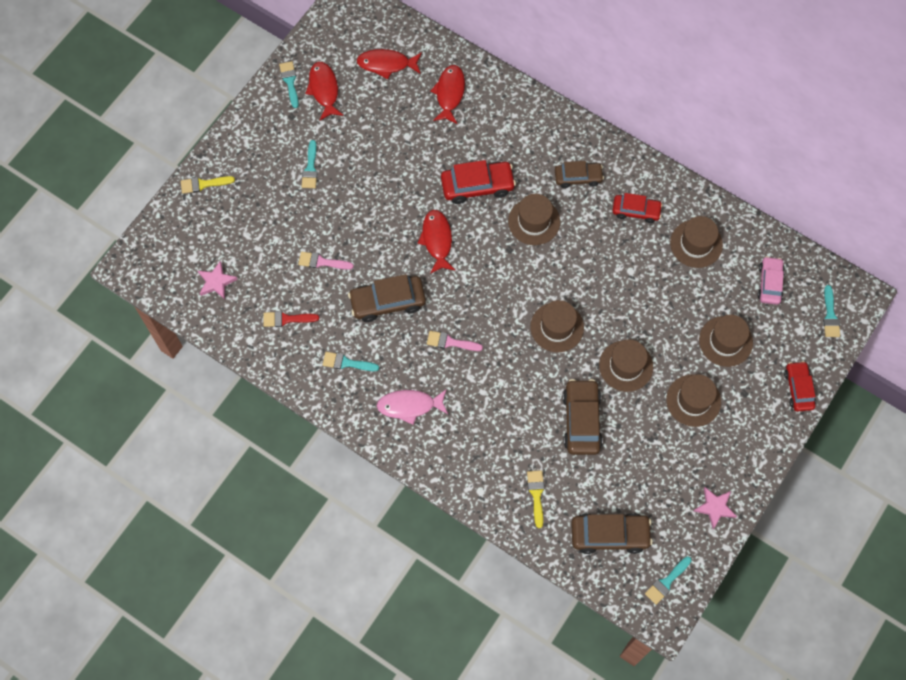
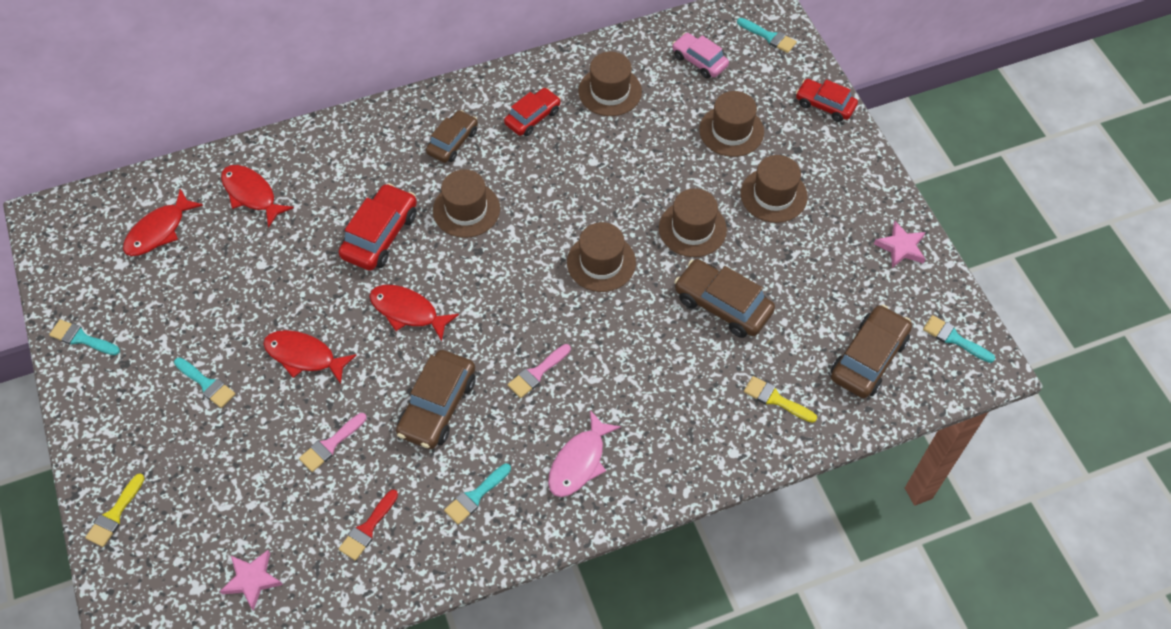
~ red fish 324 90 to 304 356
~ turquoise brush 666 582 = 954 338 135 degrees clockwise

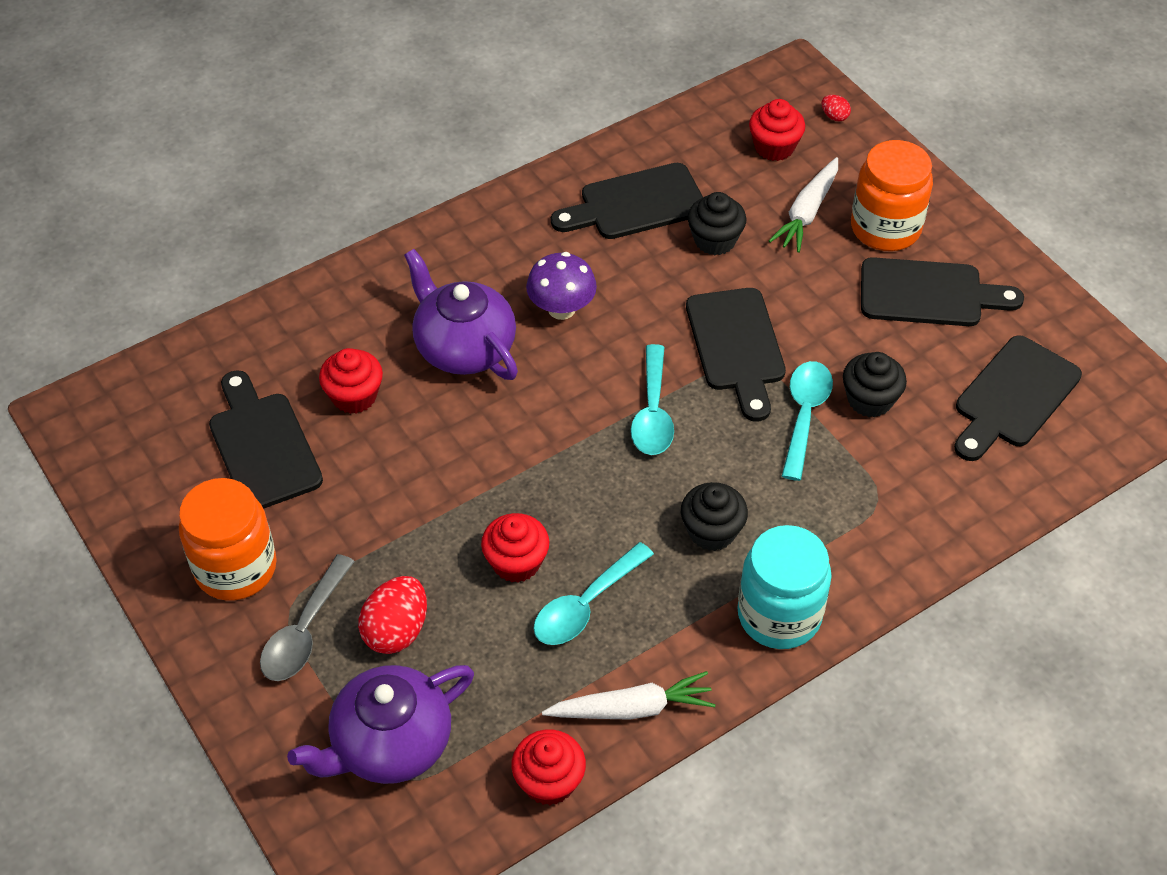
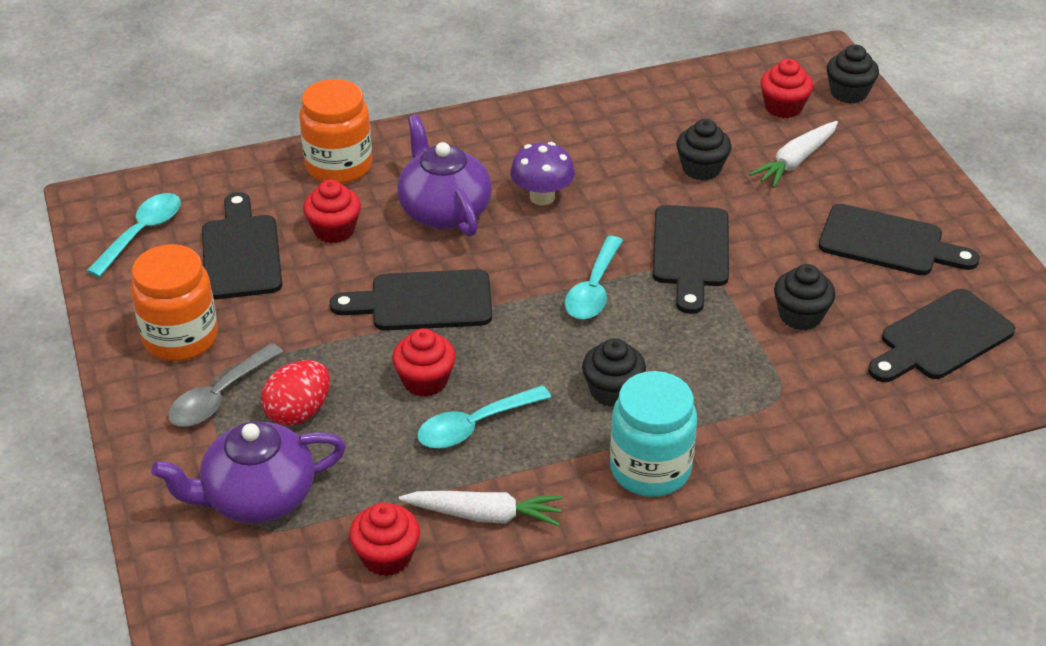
~ black cutting board 636 204 to 423 302
~ turquoise spoon 804 415 to 142 233
~ orange jar 885 228 to 339 166
~ red egg 834 116 to black cupcake 848 93

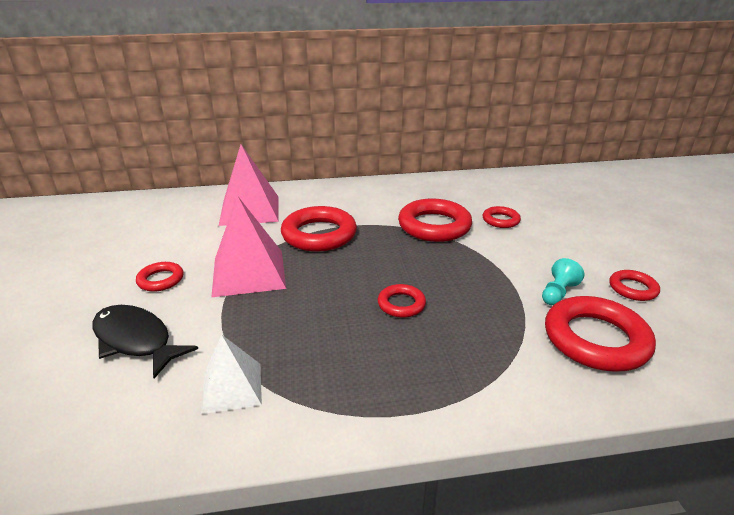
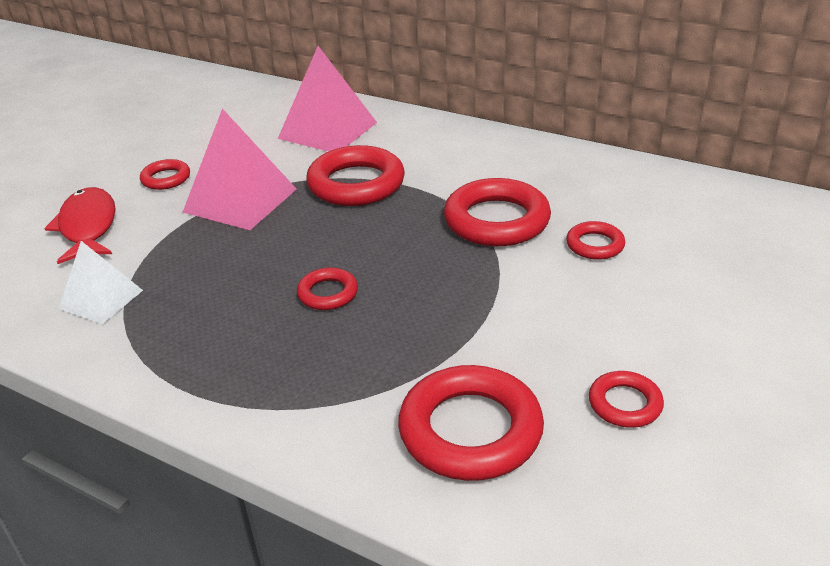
- turquoise pawn 558 293
~ black fish 136 340 to red fish 88 227

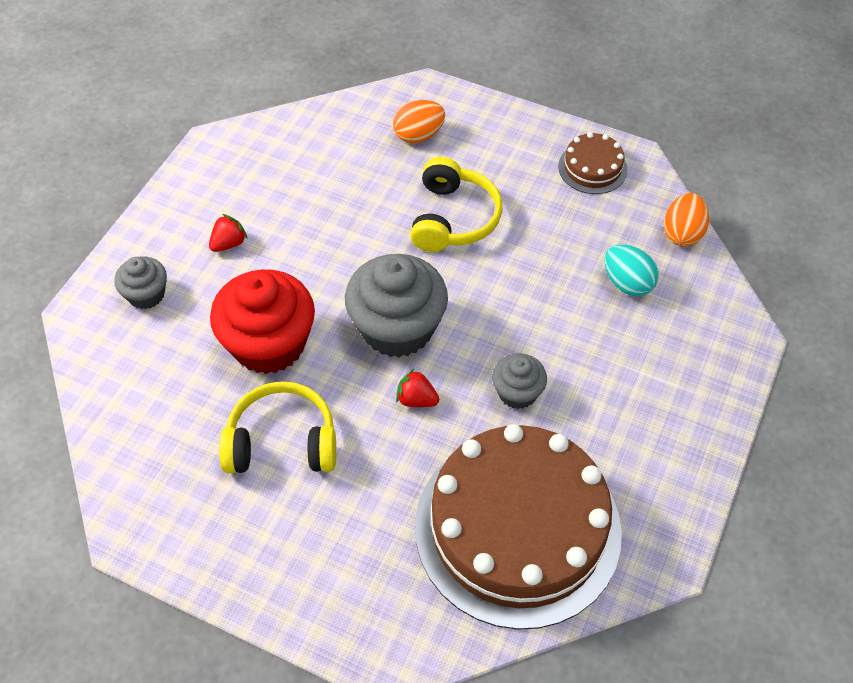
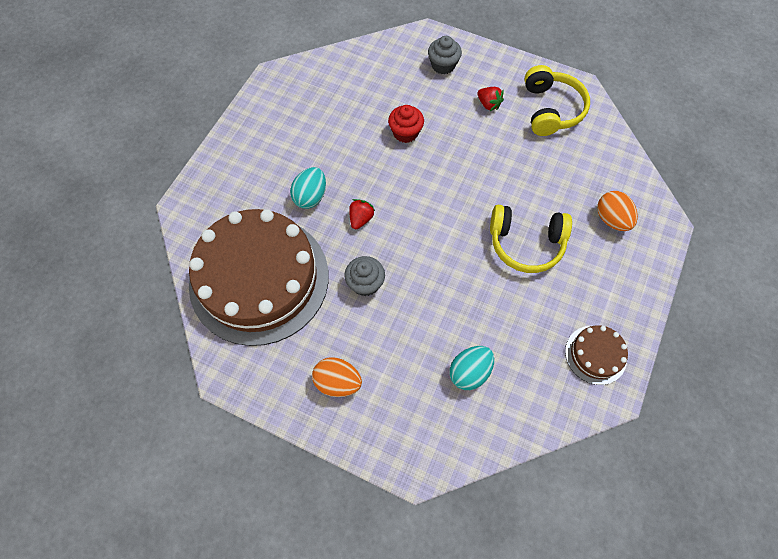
- grey cupcake 397 328
+ turquoise egg 310 196
~ yellow headphones 282 442 to 551 109
~ orange egg 682 233 to 338 382
~ red cupcake 269 344 = 405 132 x0.52

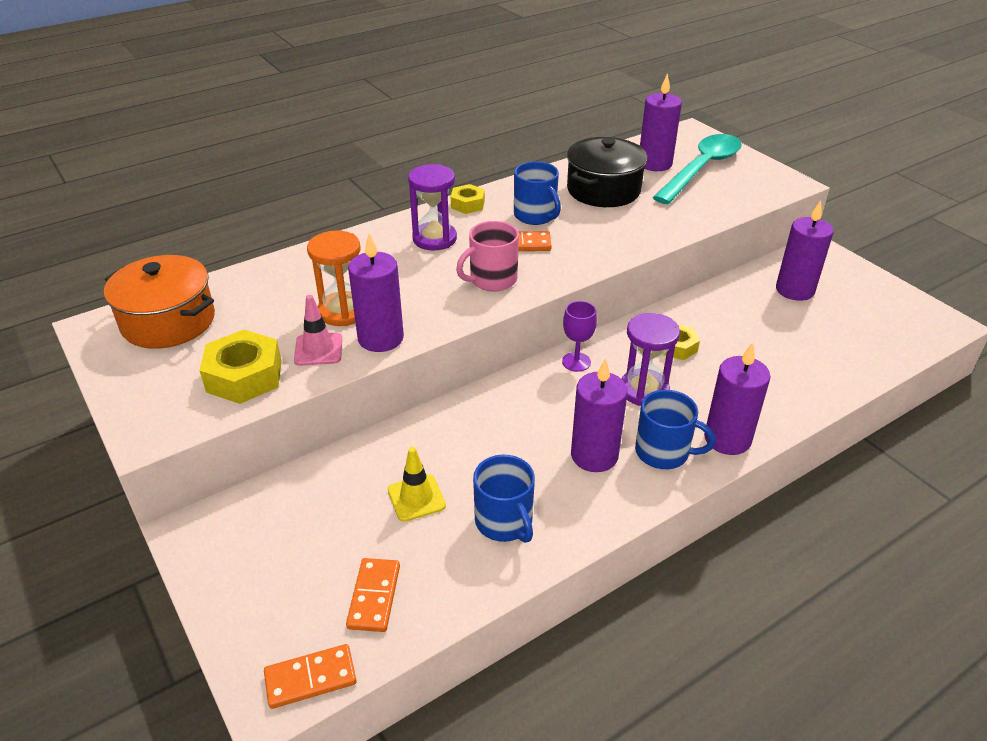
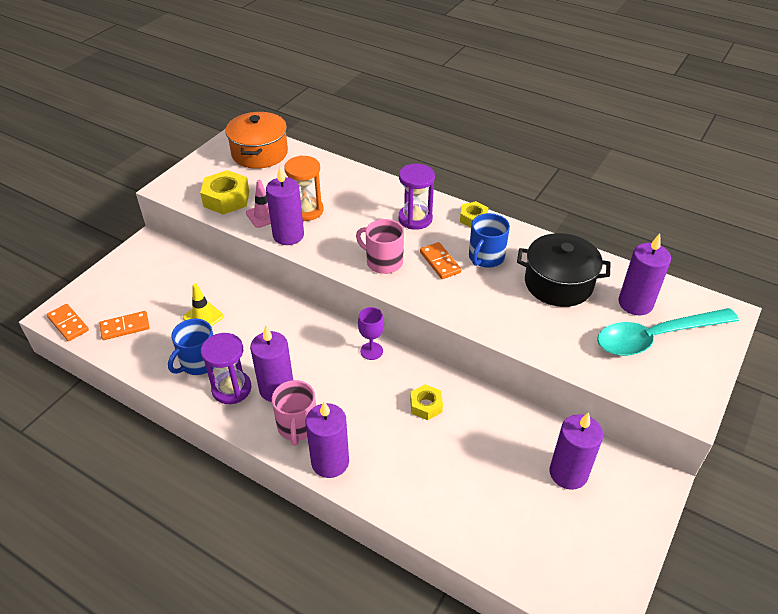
~ purple hourglass 644 390 to 231 389
~ blue mug 663 452 to pink mug 297 426
~ turquoise spoon 701 169 = 655 337 150 degrees clockwise

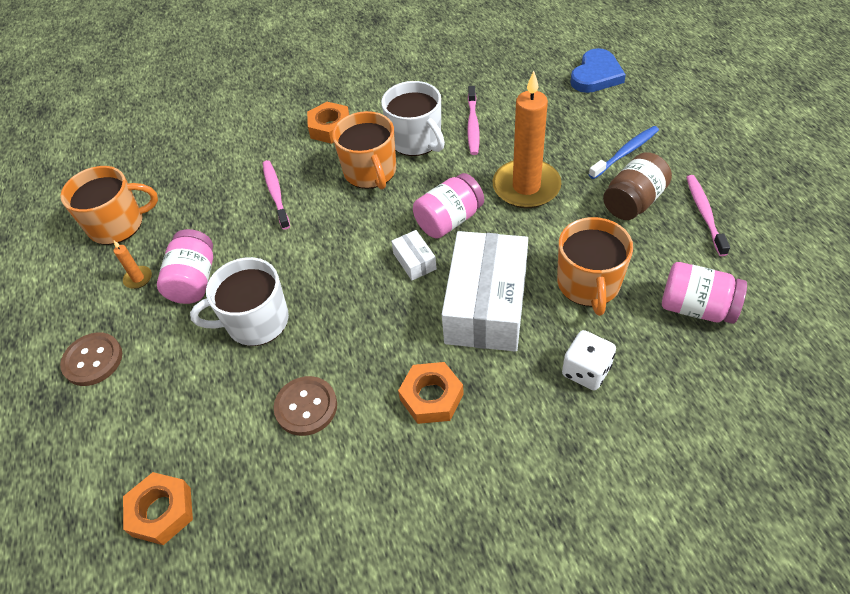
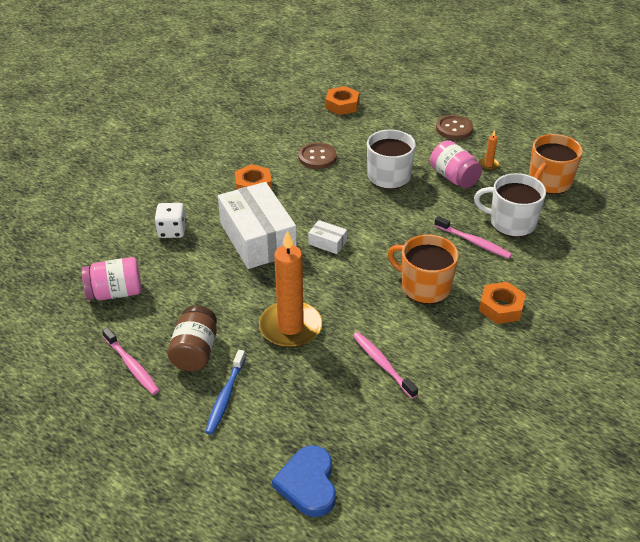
- pink jar 449 220
- orange mug 588 284
~ white mug 416 140 to 511 222

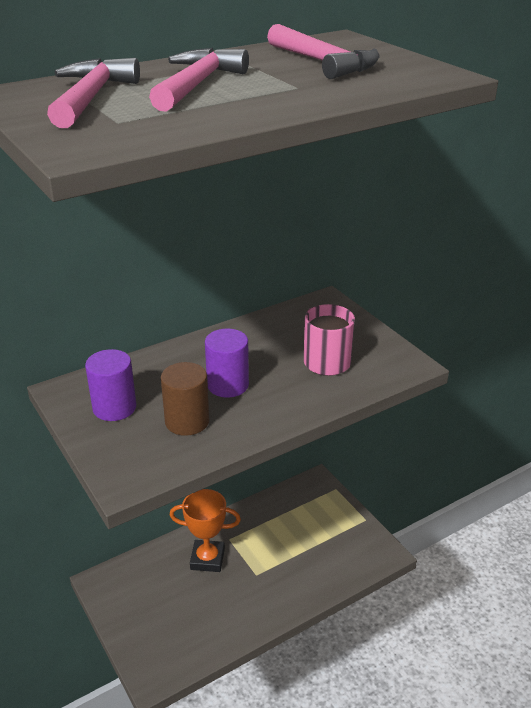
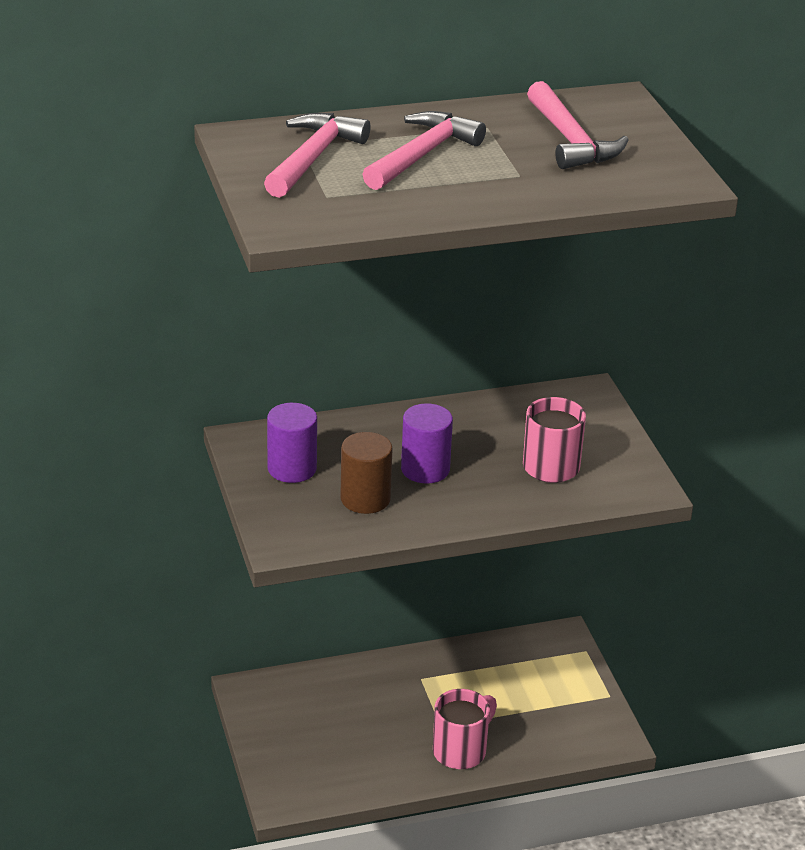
- orange trophy 207 559
+ pink mug 461 751

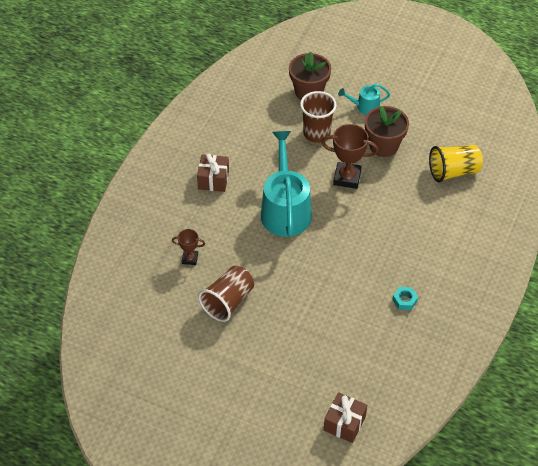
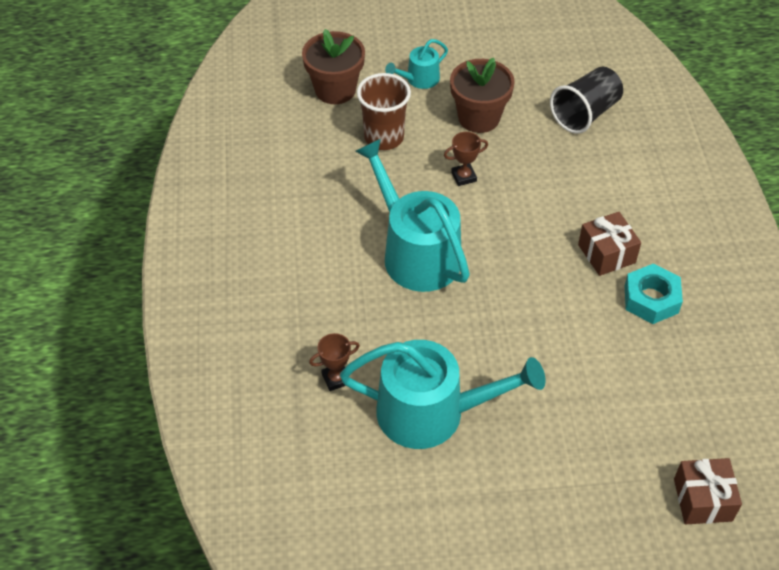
~ brown gift 213 179 to 606 254
~ brown cup 228 301 to turquoise watering can 431 412
~ yellow cup 453 172 to black cup 585 114
~ brown trophy 347 178 = 463 177 x0.56
~ turquoise nut 404 300 = 651 299 x1.64

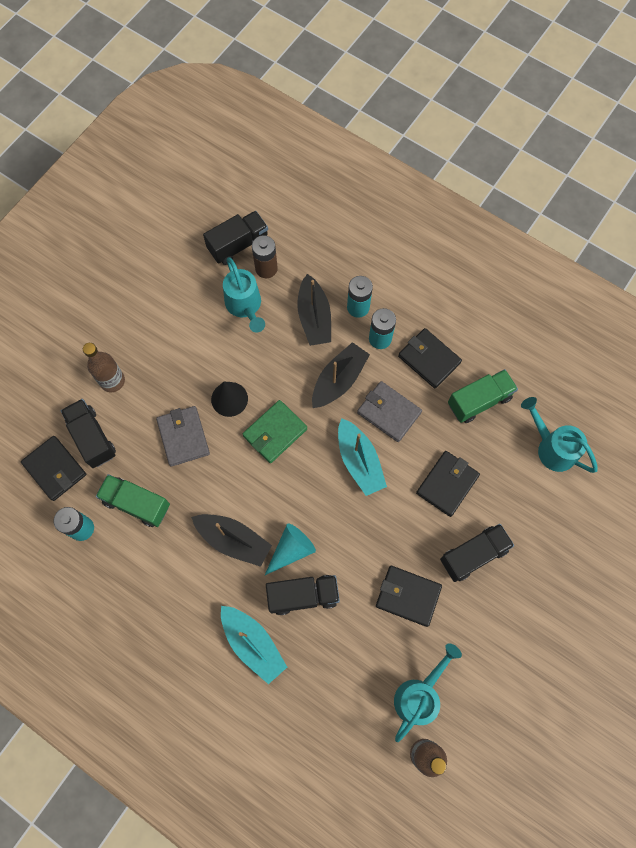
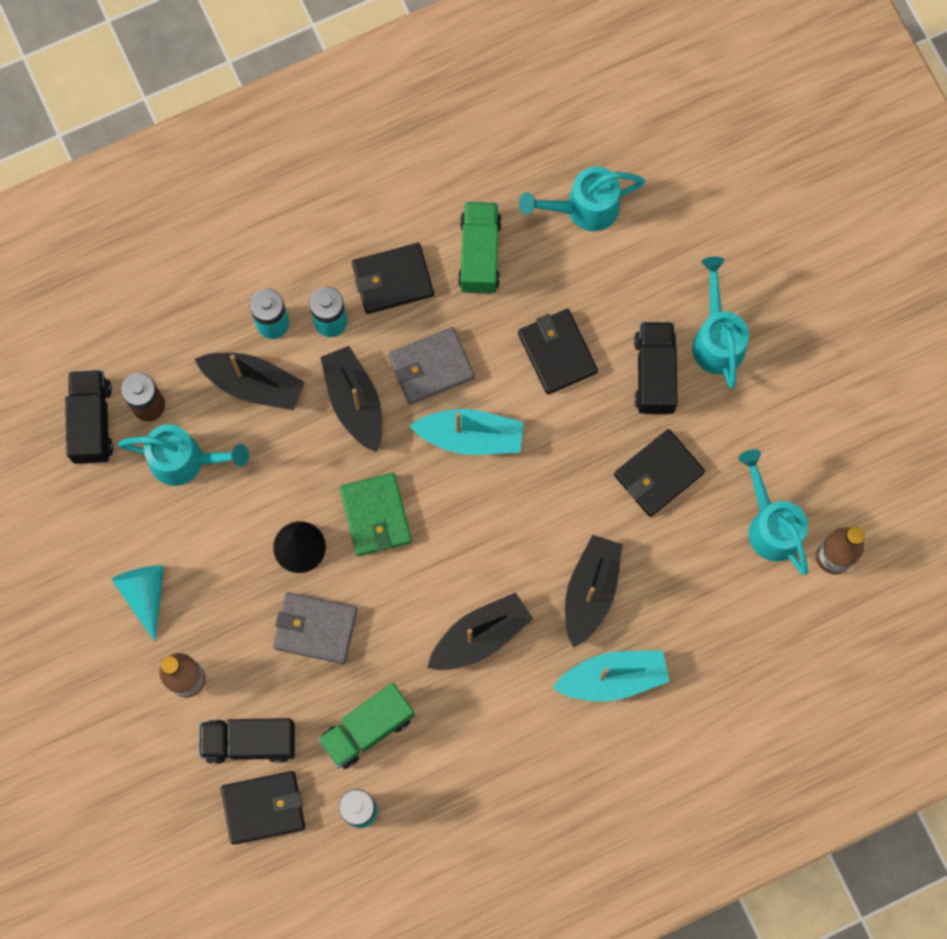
+ turquoise watering can 717 339
~ turquoise cone 291 550 to 145 594
~ black truck 303 595 to black boat 590 591

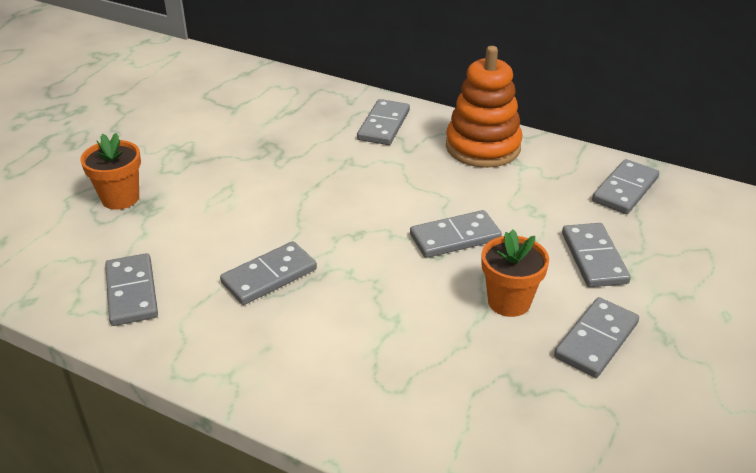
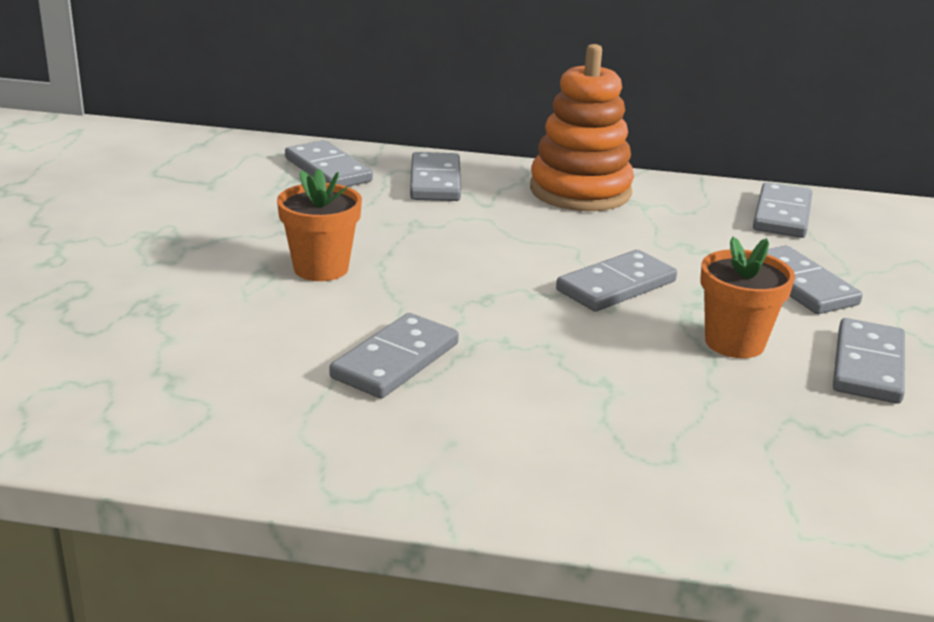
~ orange flower pot 120 198 to 321 268
~ grey domino 132 292 to 328 170

